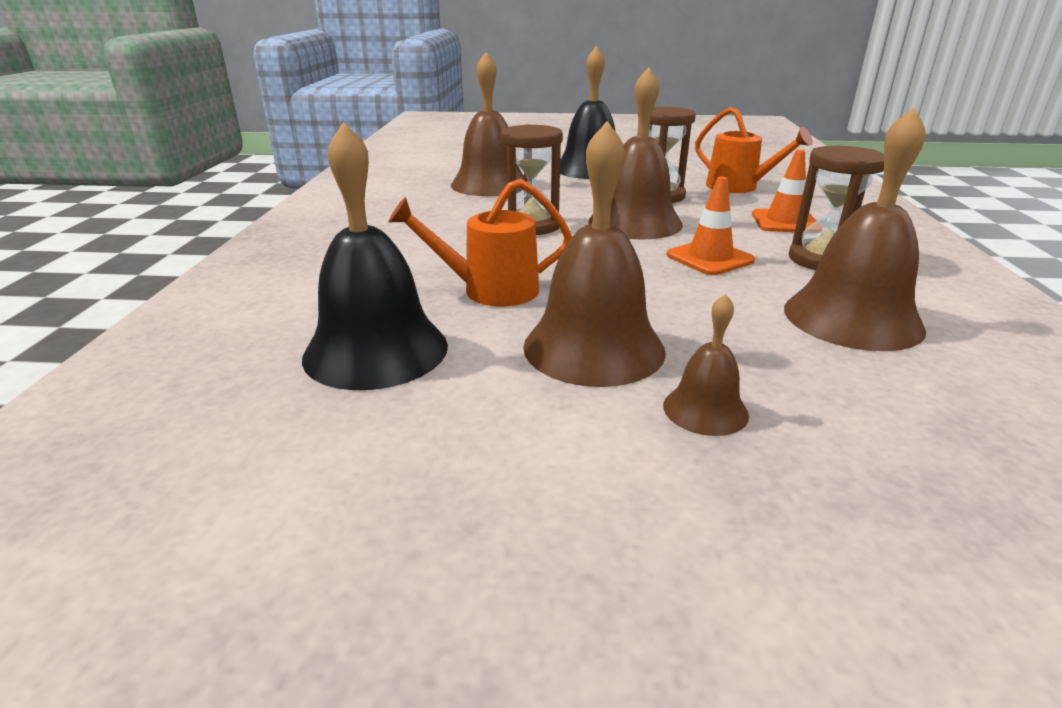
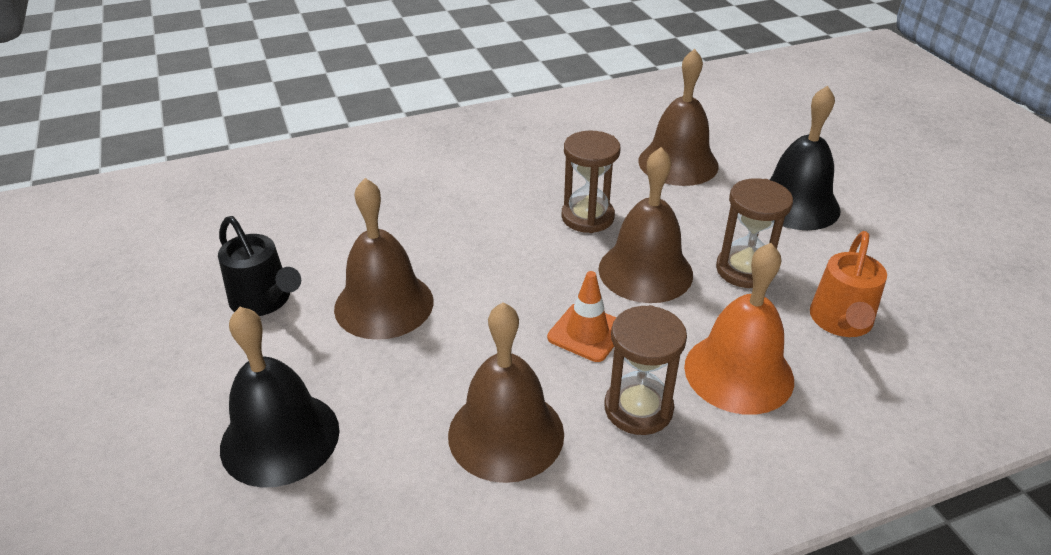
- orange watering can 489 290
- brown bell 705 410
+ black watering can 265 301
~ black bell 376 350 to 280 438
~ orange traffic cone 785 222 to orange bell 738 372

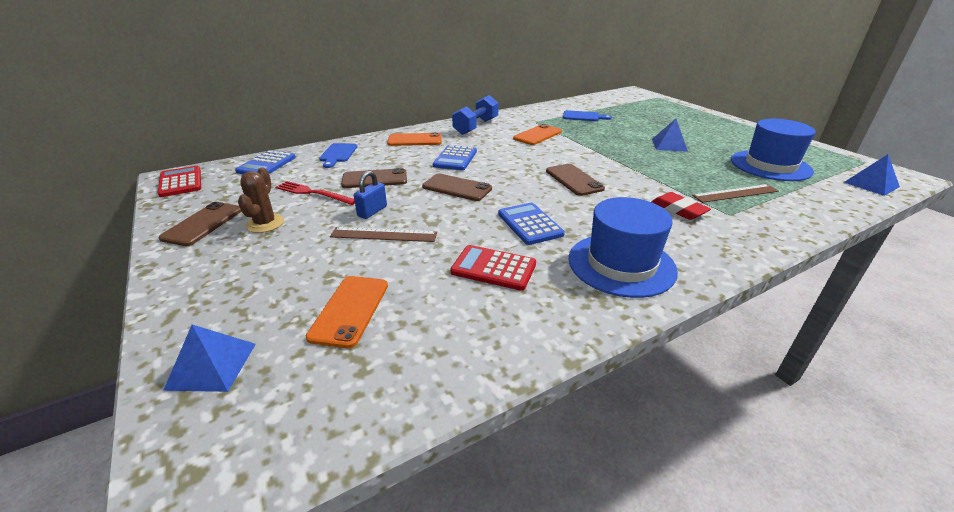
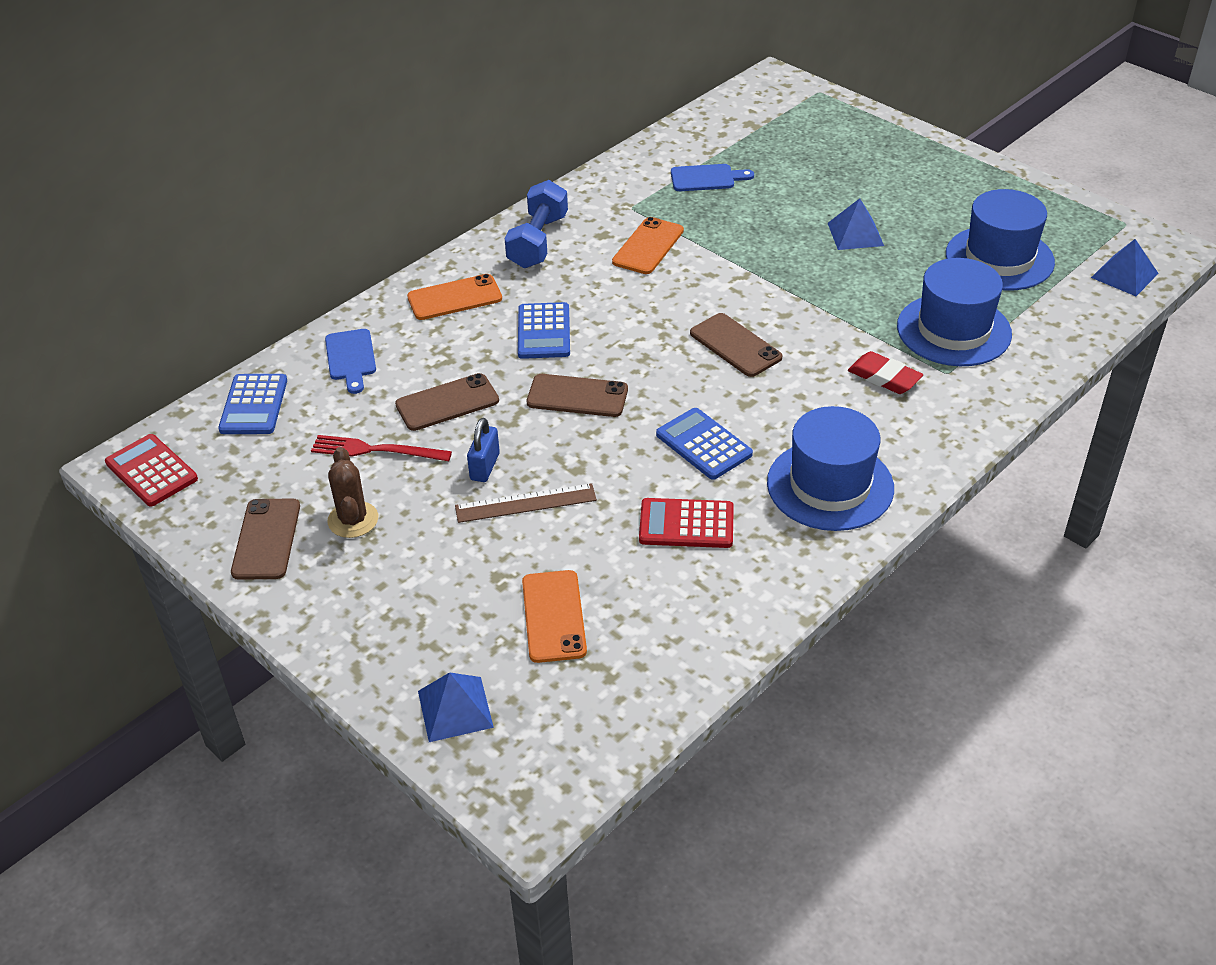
~ brown ruler 735 193 to blue hat 953 330

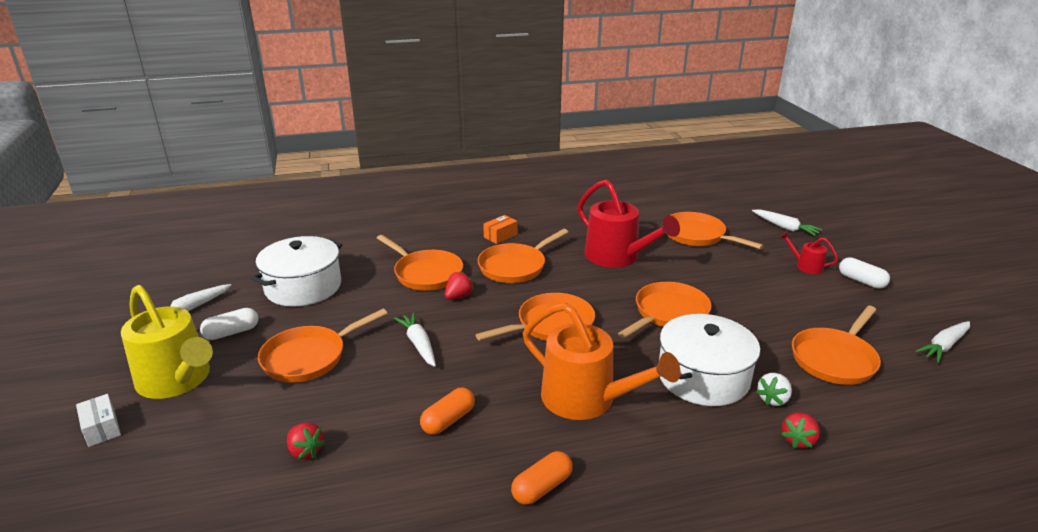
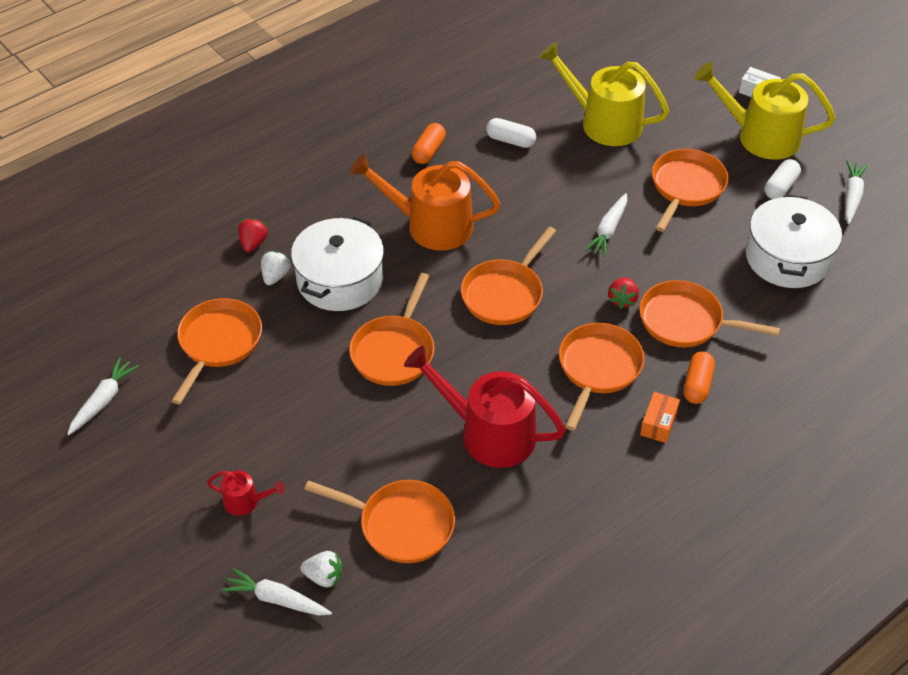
+ white strawberry 323 577
~ orange capsule 448 420 to 697 385
~ white capsule 861 281 to 510 140
~ red strawberry 305 451 to yellow watering can 604 122
~ white carrot 419 344 = 608 230 75 degrees clockwise

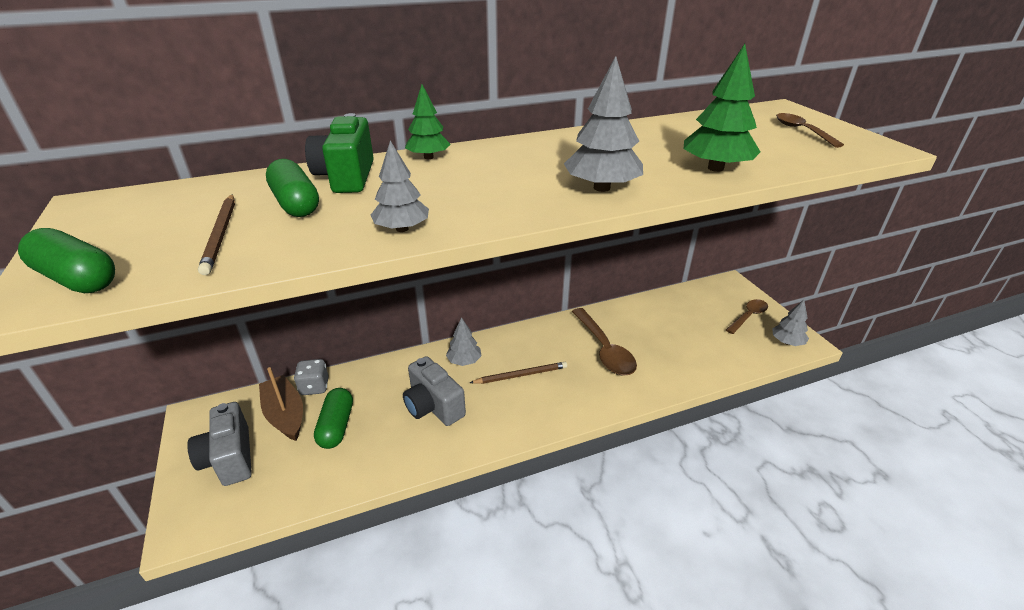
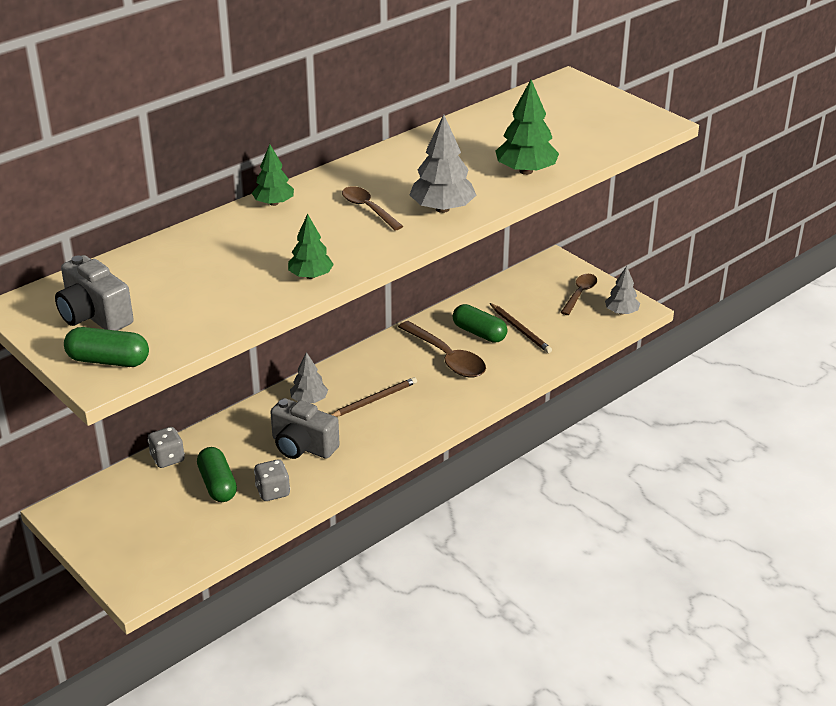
- brown boat 285 414
- green camera 347 177
+ grey dice 273 491
~ grey camera 230 458 to 94 316
~ brown pencil 221 234 to 520 330
~ green capsule 296 204 to 479 333
~ brown spoon 801 131 to 368 209
~ grey tree 402 229 to green tree 310 276

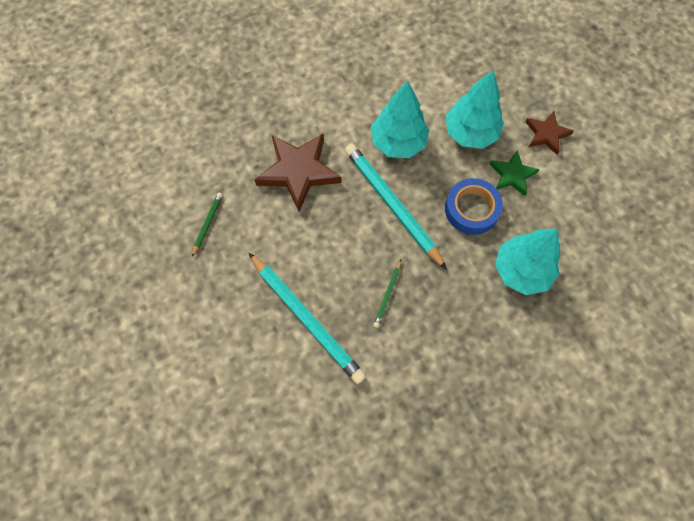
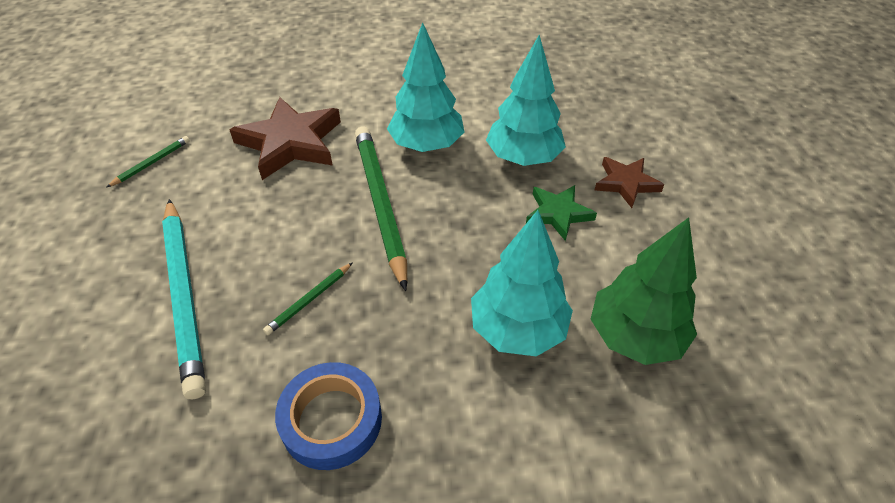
+ green tree 634 336
~ blue tape 471 209 to 331 420
~ turquoise pencil 392 205 to green pencil 381 203

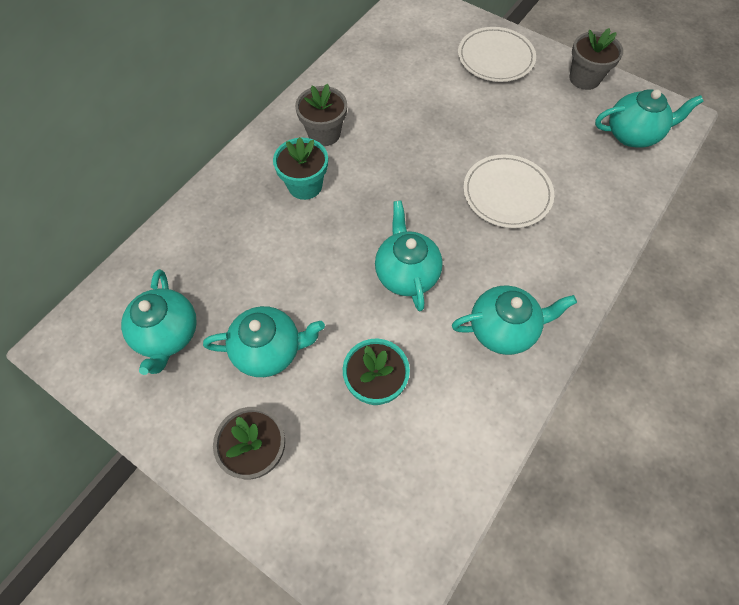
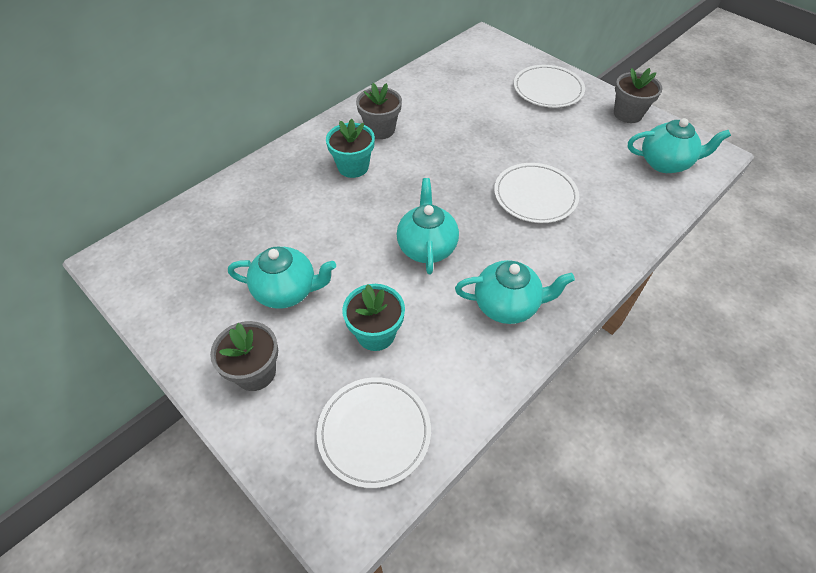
- turquoise teapot 168 335
+ white plate 374 432

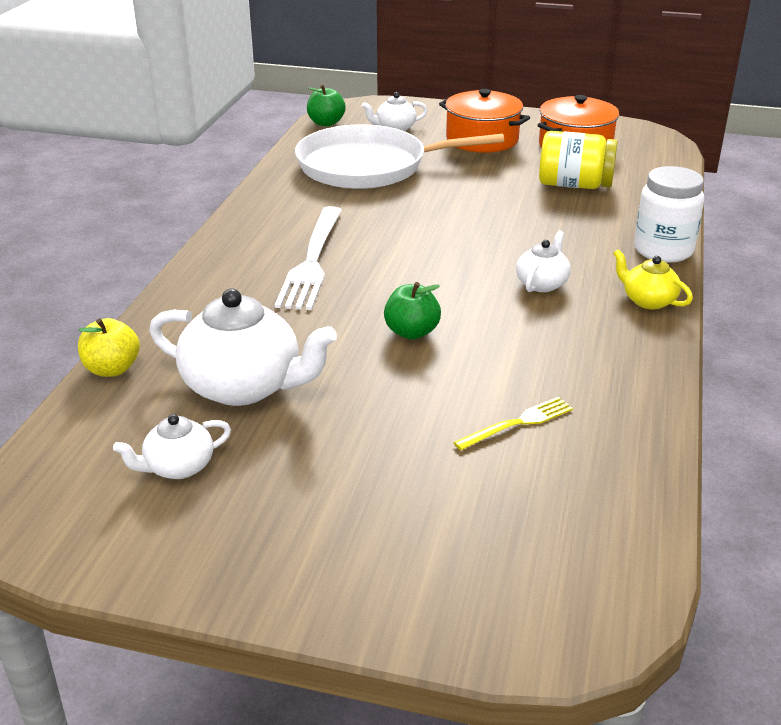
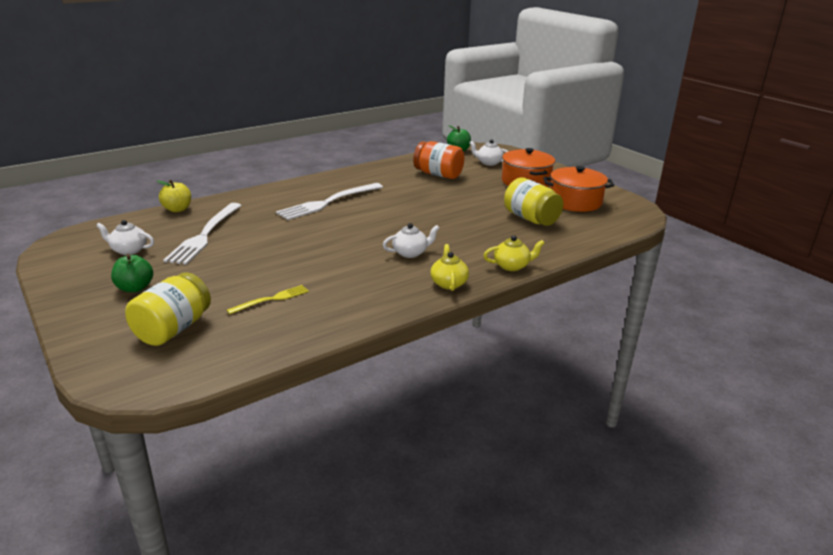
+ yellow jar 173 329
~ green apple 411 332 to 135 288
~ white teapot 244 386 to white fork 205 235
~ white pan 369 166 to orange jar 438 174
~ white jar 663 250 to yellow teapot 512 266
~ yellow fork 518 423 = 271 299 45 degrees counterclockwise

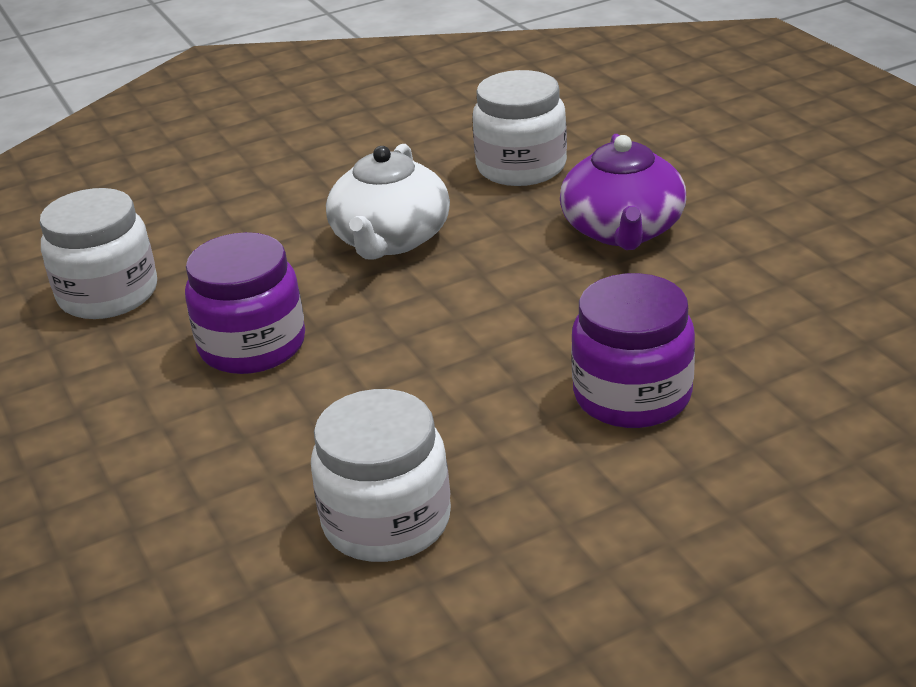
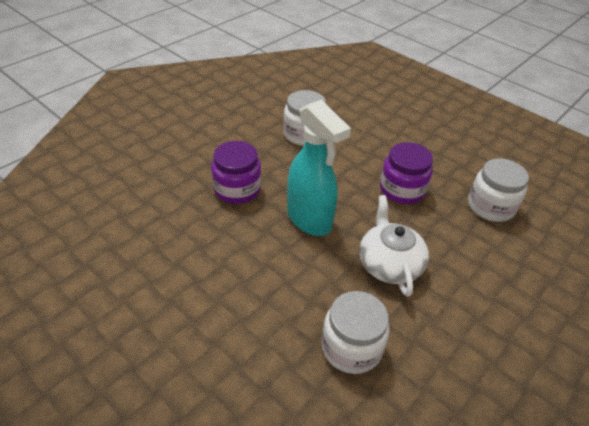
- purple teapot 623 230
+ turquoise spray bottle 309 219

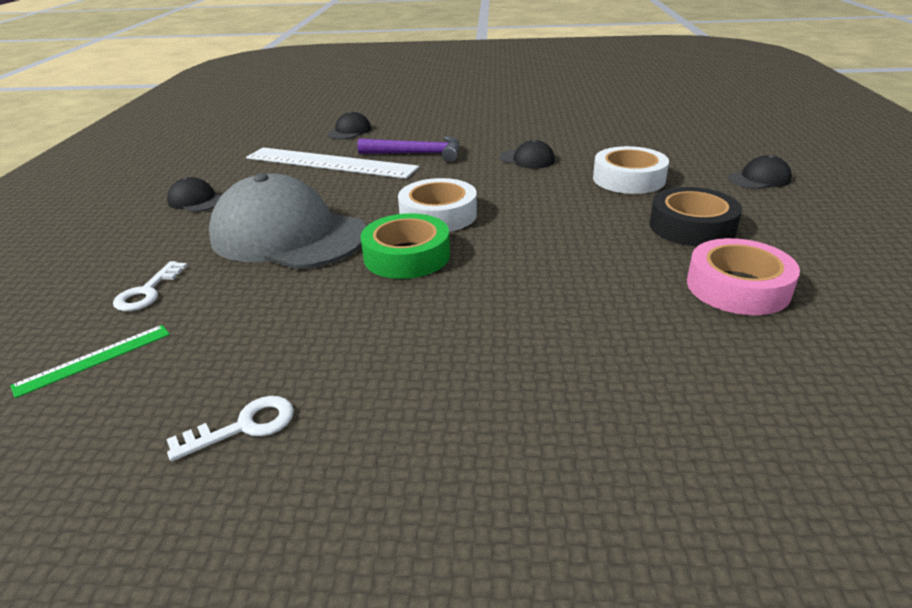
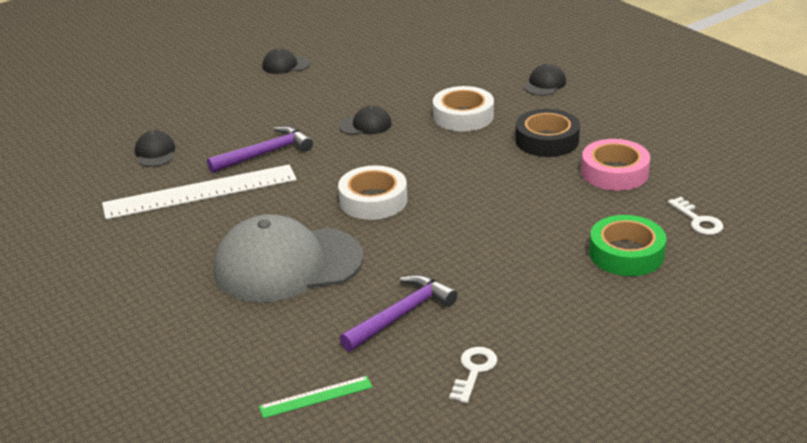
+ purple hammer 401 315
~ white key 148 291 to 698 220
~ black cap 196 201 to 285 65
~ green tape 407 256 to 626 253
~ green ruler 94 359 = 316 397 60 degrees clockwise

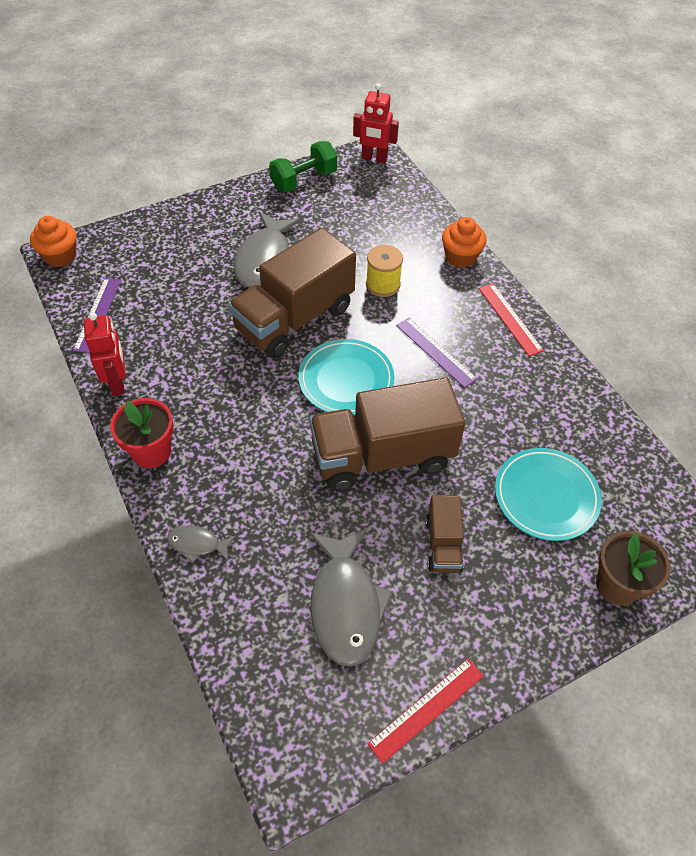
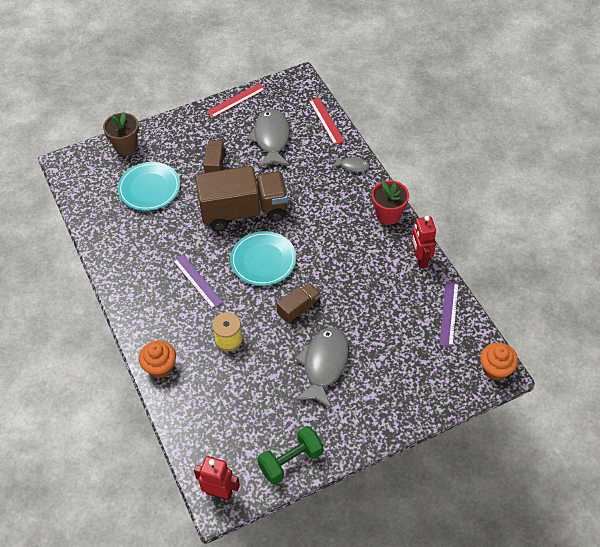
~ red ruler 510 319 to 326 121
~ brown truck 294 318 = 299 309 x0.48

